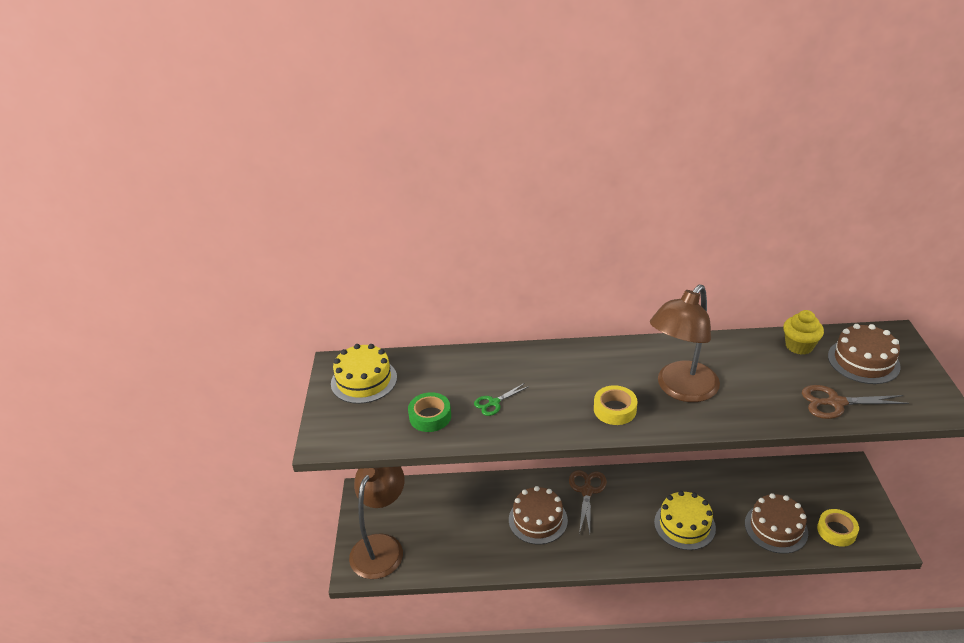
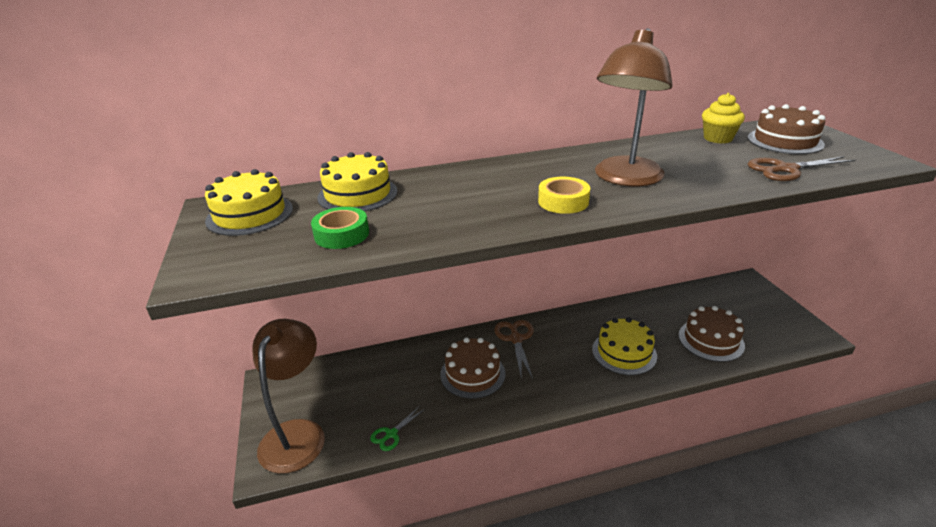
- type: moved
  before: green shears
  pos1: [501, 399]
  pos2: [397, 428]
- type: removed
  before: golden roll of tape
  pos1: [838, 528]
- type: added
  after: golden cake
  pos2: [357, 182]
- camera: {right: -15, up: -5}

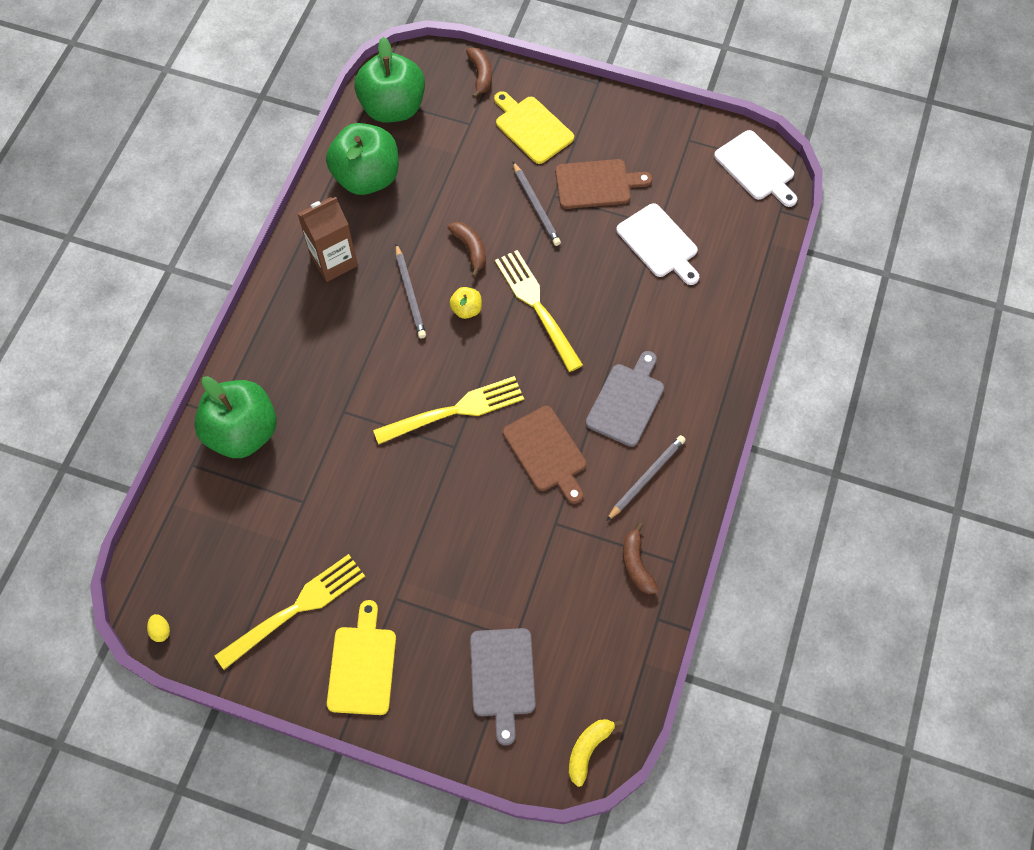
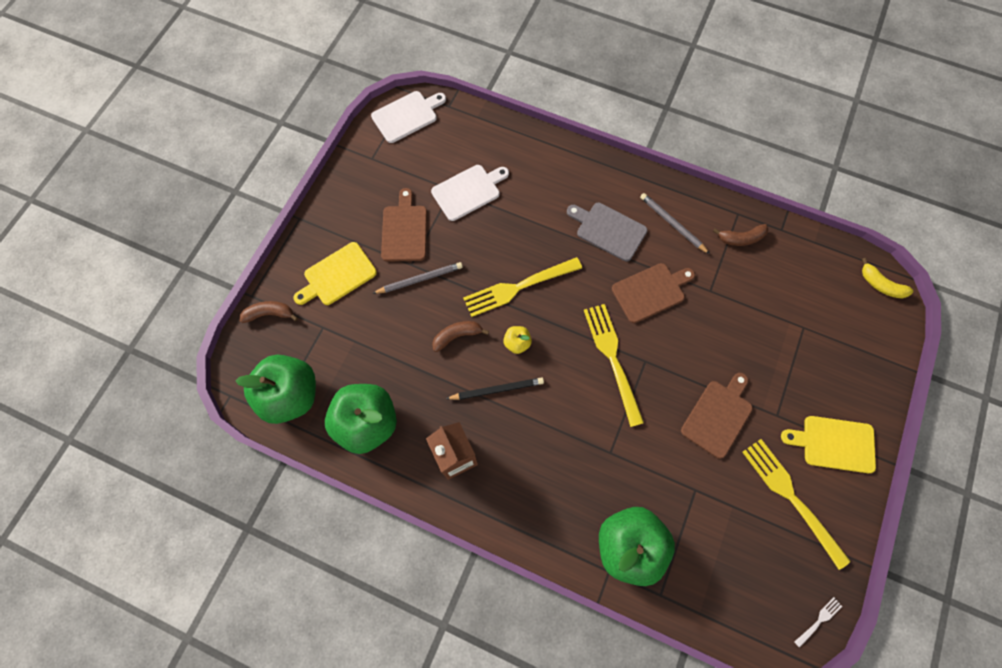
- type: recoloured
  before: grey wooden pencil
  after: jet-black wooden pencil
  pos1: [410, 291]
  pos2: [495, 388]
- type: replaced
  before: golden toy egg
  after: white dinner fork
  pos1: [158, 628]
  pos2: [818, 622]
- type: removed
  before: grey cutting board
  pos1: [503, 687]
- type: added
  after: dark brown cutting board
  pos2: [717, 416]
- camera: {right: -85, up: 5}

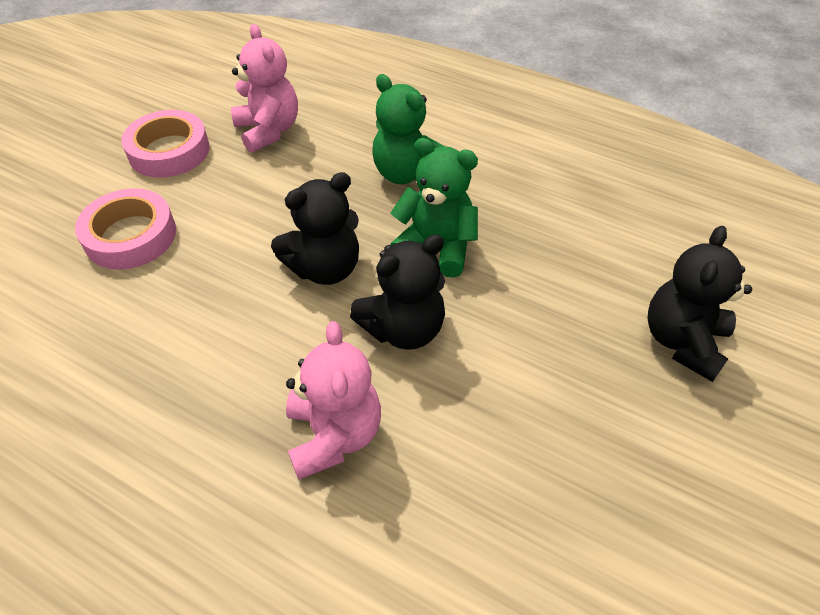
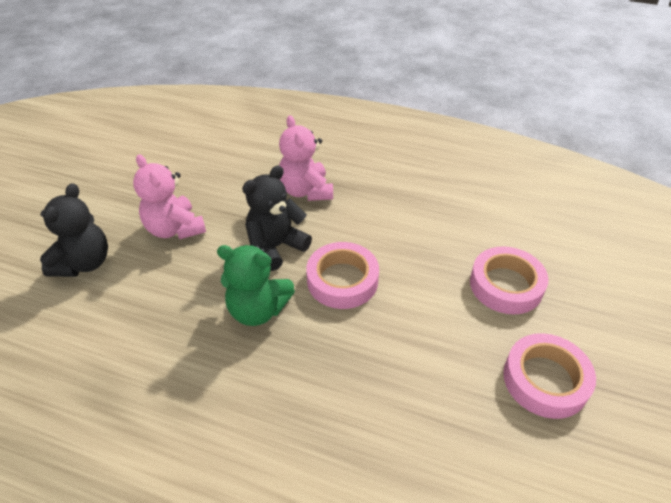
- type: moved
  before: pink teddy
  pos1: [264, 88]
  pos2: [169, 196]
- type: removed
  before: green teddy
  pos1: [407, 129]
- type: replaced
  before: jet-black teddy
  after: pink roll of tape
  pos1: [315, 228]
  pos2: [342, 275]
- camera: {right: 170, up: -5}

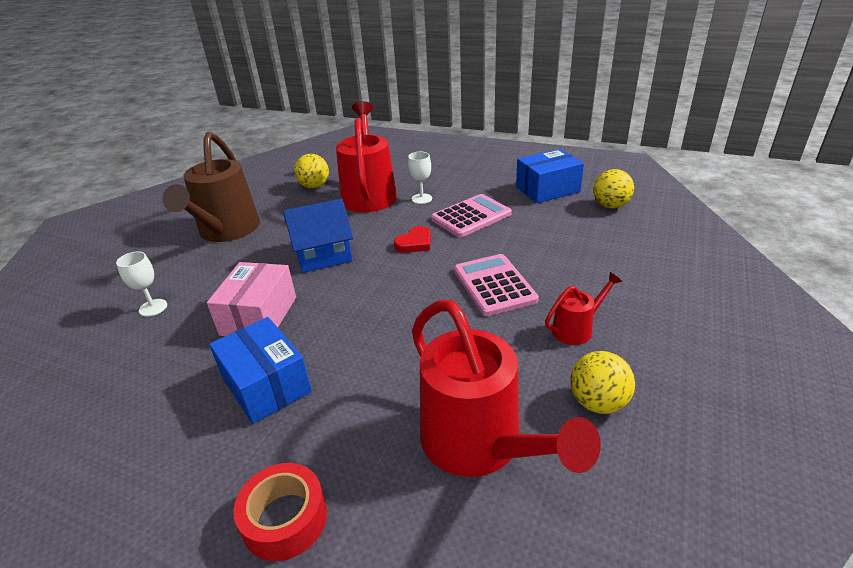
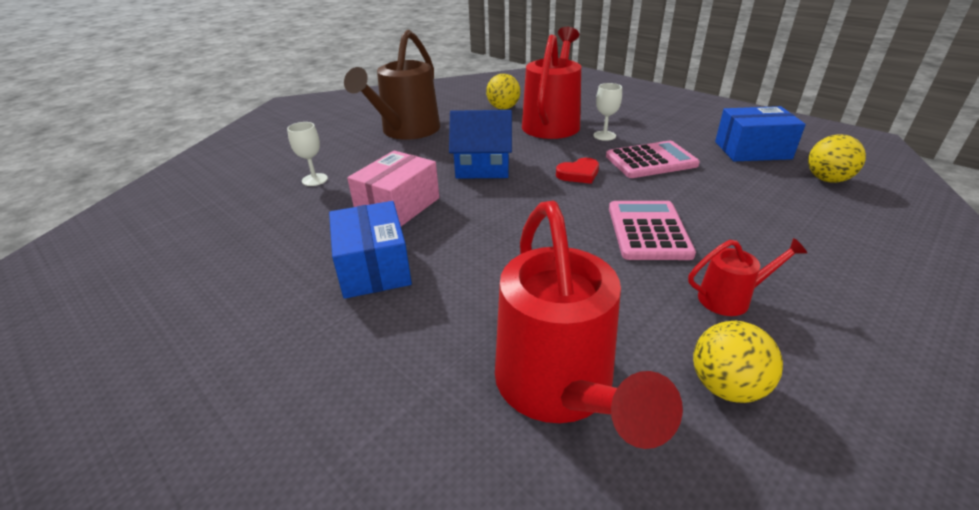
- type: removed
  before: crimson roll of tape
  pos1: [280, 512]
- camera: {right: 20, up: 0}

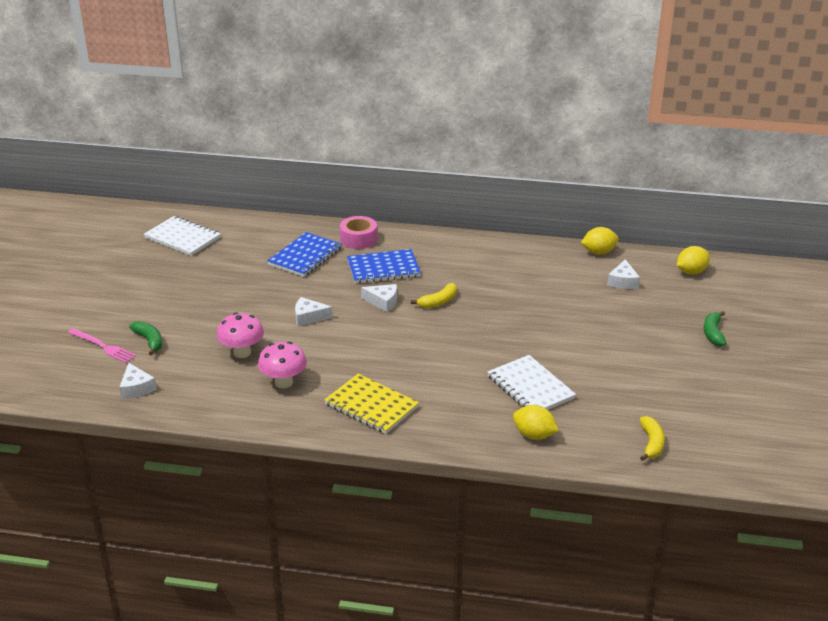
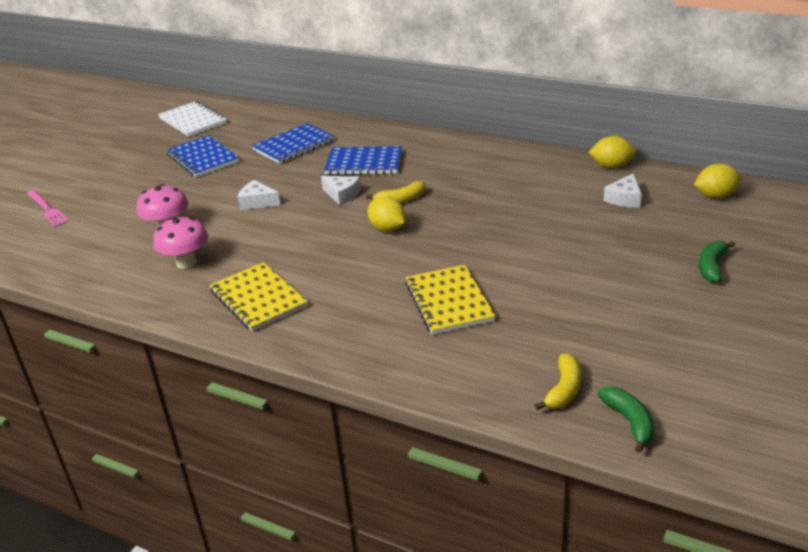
- type: removed
  before: pink roll of tape
  pos1: [358, 232]
- type: moved
  before: green banana fruit
  pos1: [145, 338]
  pos2: [625, 420]
- type: recoloured
  before: white notebook
  after: golden notebook
  pos1: [531, 382]
  pos2: [450, 300]
- type: removed
  before: white piece of cheese
  pos1: [138, 381]
- type: moved
  before: golden citrus fruit
  pos1: [536, 422]
  pos2: [387, 214]
- type: added
  after: cobalt notebook
  pos2: [202, 156]
- camera: {right: 20, up: 0}

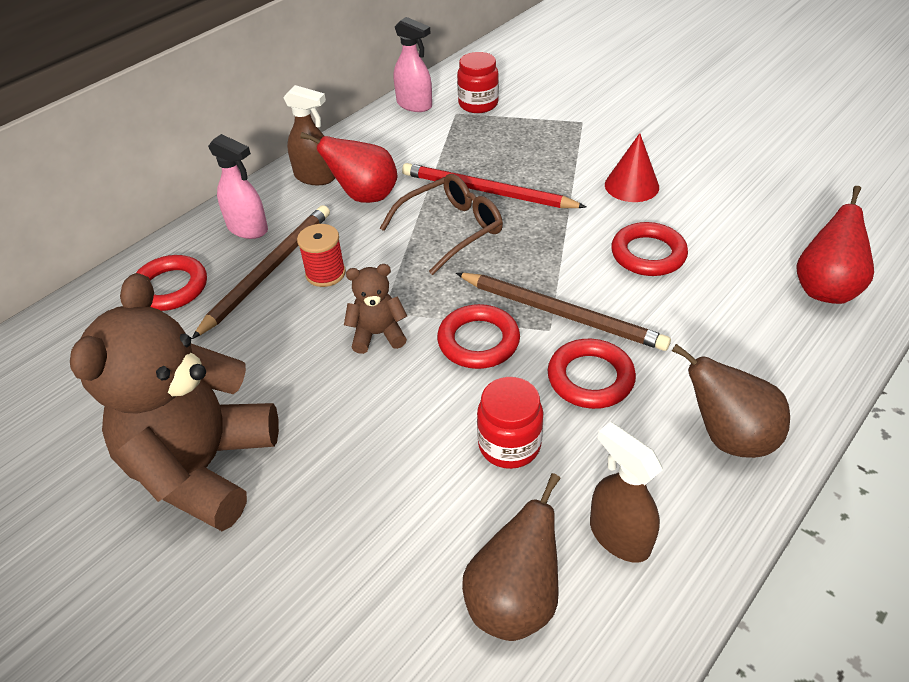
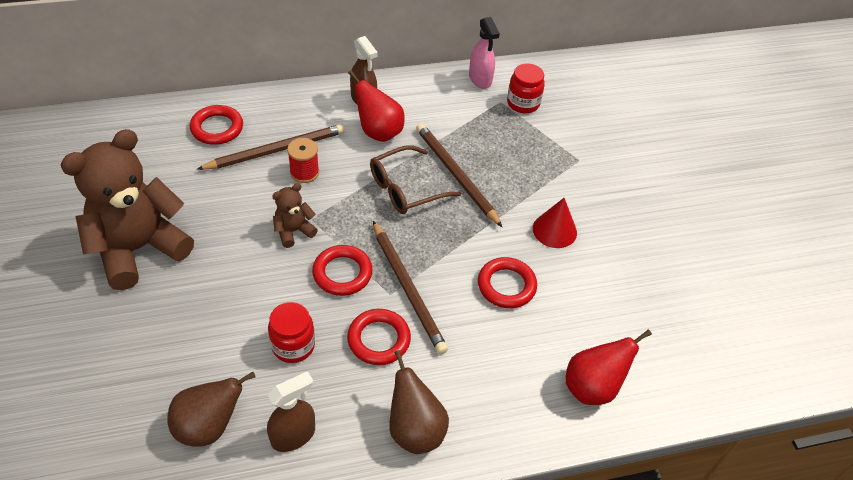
- type: removed
  before: pink spray bottle
  pos1: [238, 186]
- type: recoloured
  before: crimson wooden pencil
  after: dark brown wooden pencil
  pos1: [494, 185]
  pos2: [459, 175]
- type: turned
  before: dark brown eyeglasses
  pos1: [441, 224]
  pos2: [415, 179]
  turn: 150
- type: turned
  before: dark brown teddy
  pos1: [375, 309]
  pos2: [295, 215]
  turn: -60
- type: turned
  before: dark brown spray bottle
  pos1: [626, 492]
  pos2: [291, 411]
  turn: 60
- camera: {right: 30, up: 5}

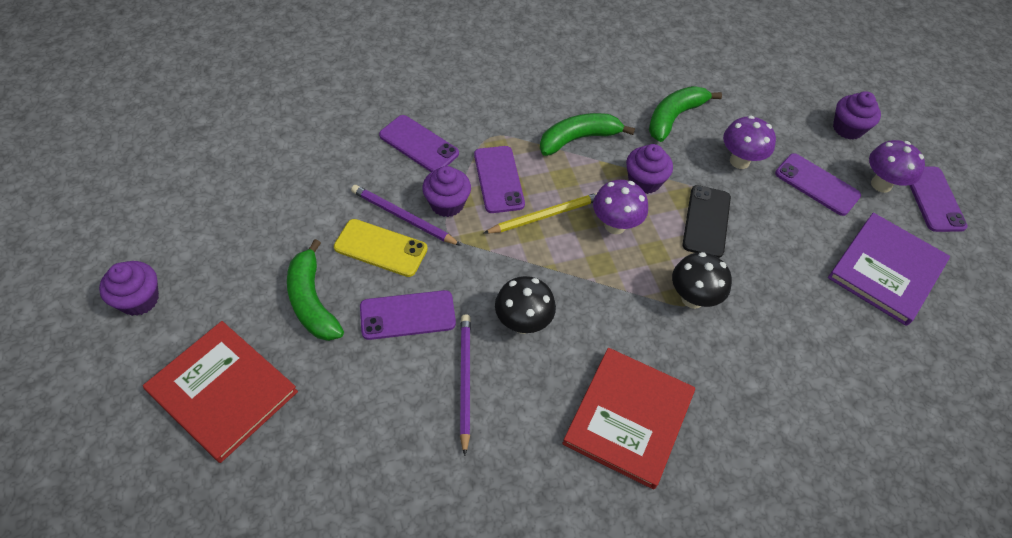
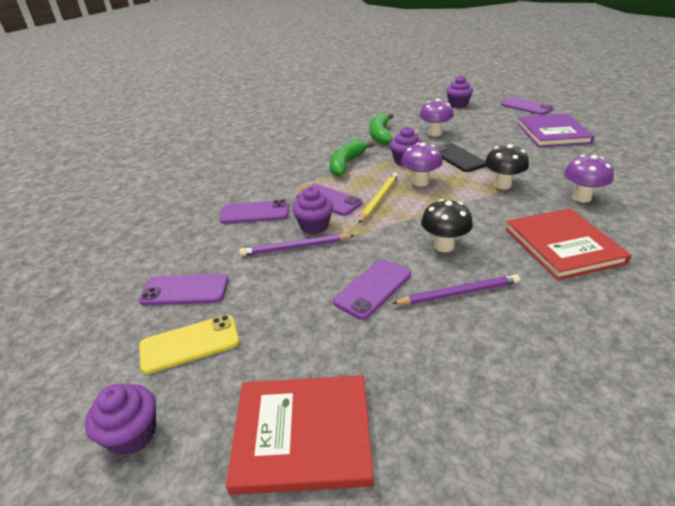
- type: moved
  before: violet toadstool
  pos1: [897, 166]
  pos2: [589, 179]
- type: moved
  before: violet smartphone
  pos1: [818, 184]
  pos2: [184, 289]
- type: moved
  before: golden smartphone
  pos1: [381, 248]
  pos2: [189, 344]
- type: removed
  before: green banana fruit
  pos1: [315, 290]
- type: turned
  before: violet wooden pencil
  pos1: [465, 385]
  pos2: [455, 289]
  turn: 120
- camera: {right: -35, up: -20}

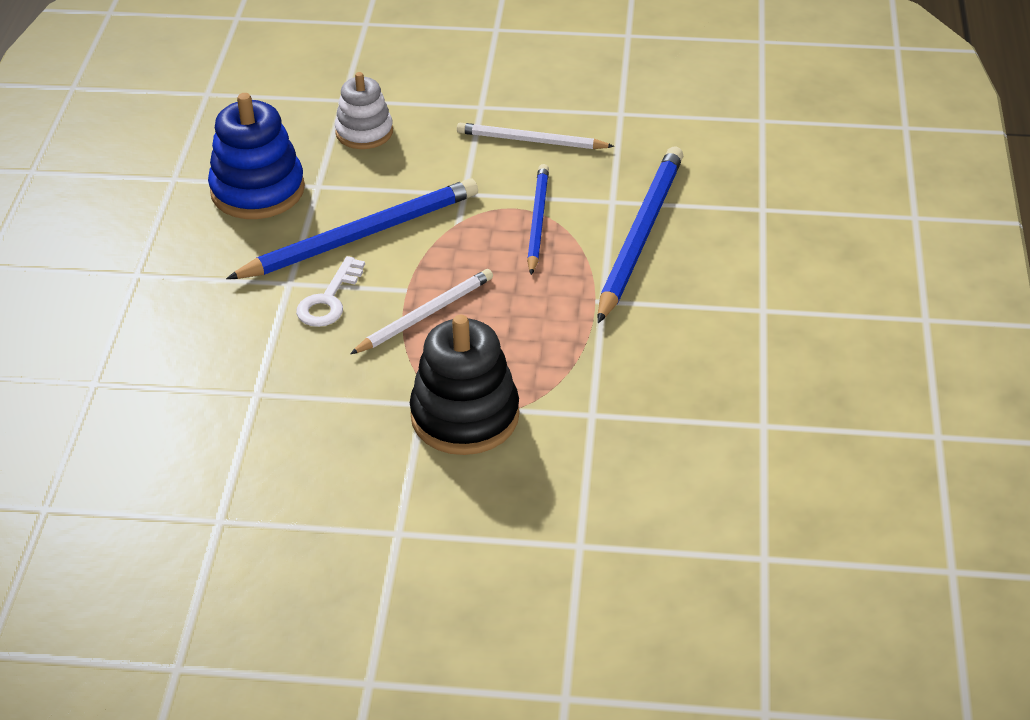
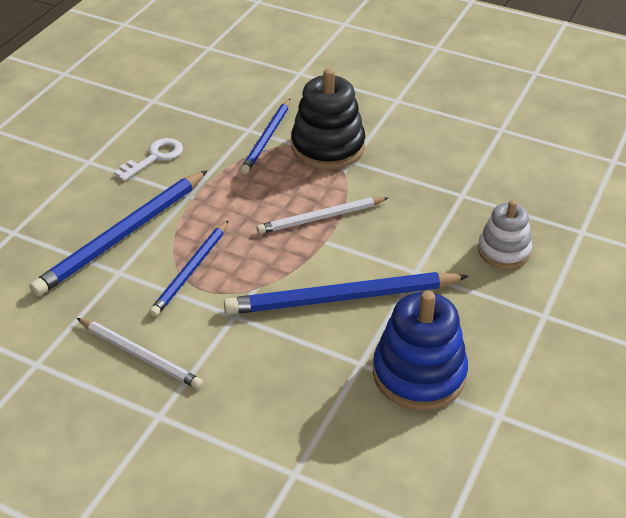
- type: moved
  before: white stacking toy
  pos1: [364, 110]
  pos2: [505, 234]
- type: moved
  before: white key
  pos1: [330, 291]
  pos2: [148, 159]
- type: added
  after: cobalt wooden pencil
  pos2: [265, 136]
- camera: {right: -160, up: 0}

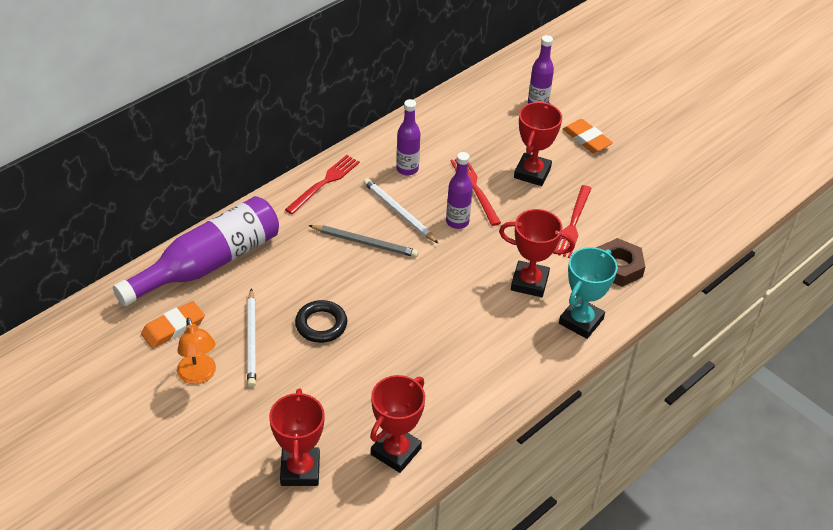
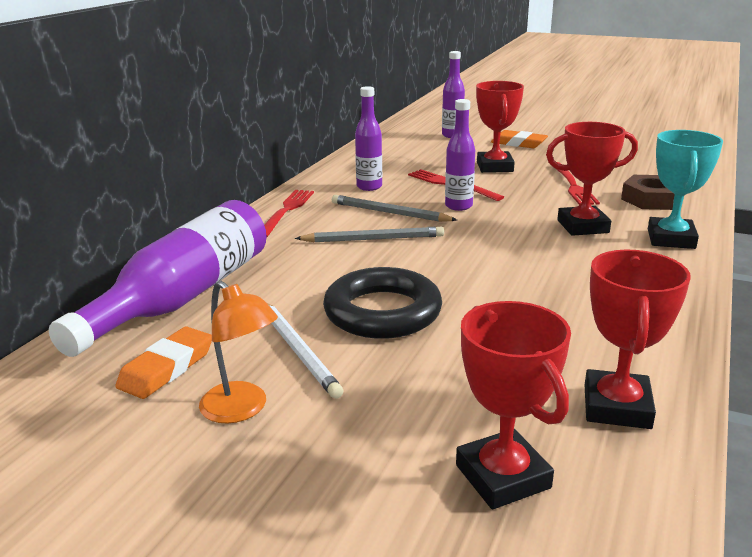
- type: recoloured
  before: white wooden pencil
  after: grey wooden pencil
  pos1: [401, 211]
  pos2: [394, 208]
- type: resized
  before: jet-black ring
  pos1: [321, 321]
  pos2: [382, 303]
  scale: 1.55
- camera: {right: -20, up: -20}

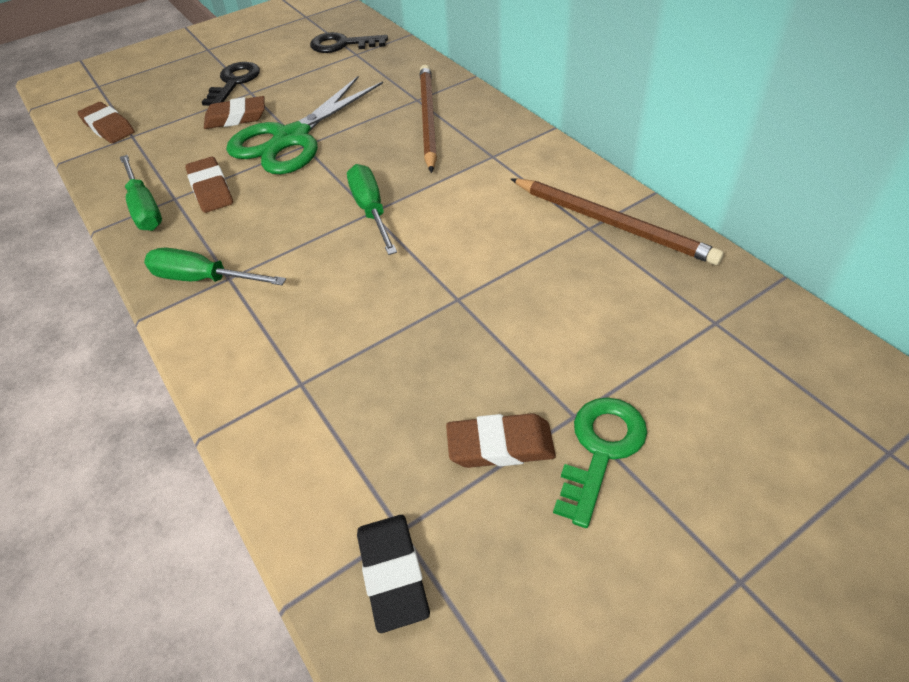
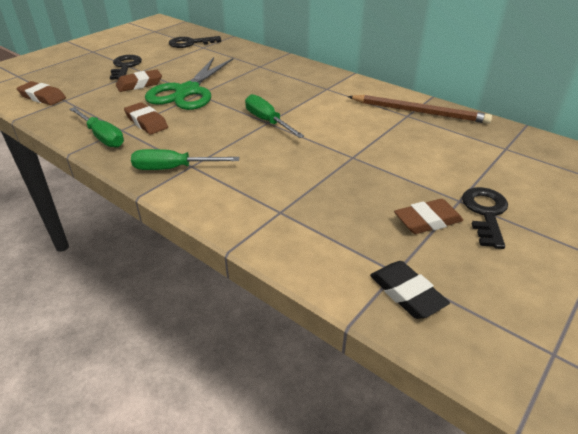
- type: removed
  before: dark brown wooden pencil
  pos1: [428, 119]
- type: recoloured
  before: green key
  after: jet-black key
  pos1: [600, 462]
  pos2: [485, 218]
- camera: {right: -20, up: -10}

